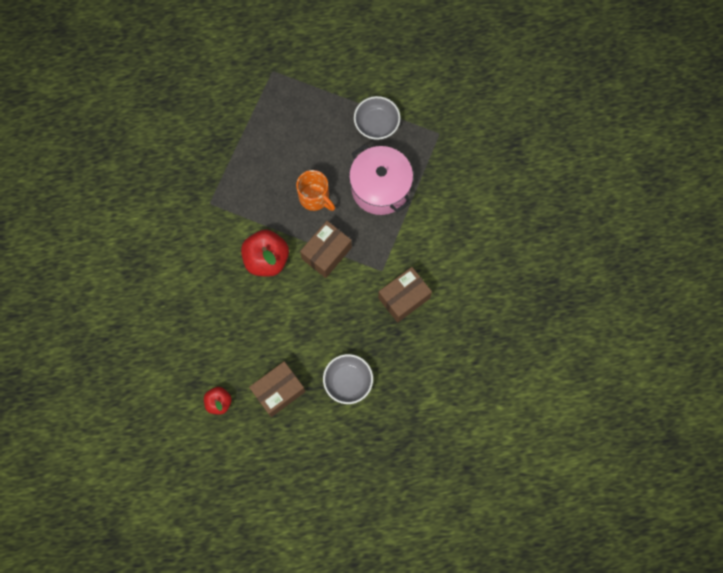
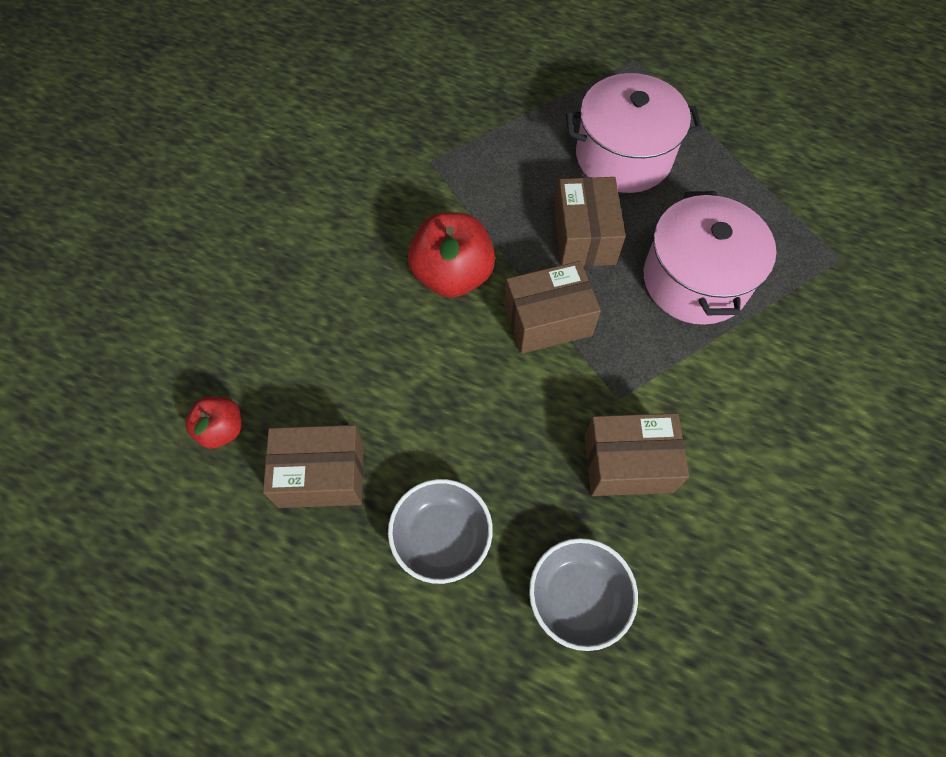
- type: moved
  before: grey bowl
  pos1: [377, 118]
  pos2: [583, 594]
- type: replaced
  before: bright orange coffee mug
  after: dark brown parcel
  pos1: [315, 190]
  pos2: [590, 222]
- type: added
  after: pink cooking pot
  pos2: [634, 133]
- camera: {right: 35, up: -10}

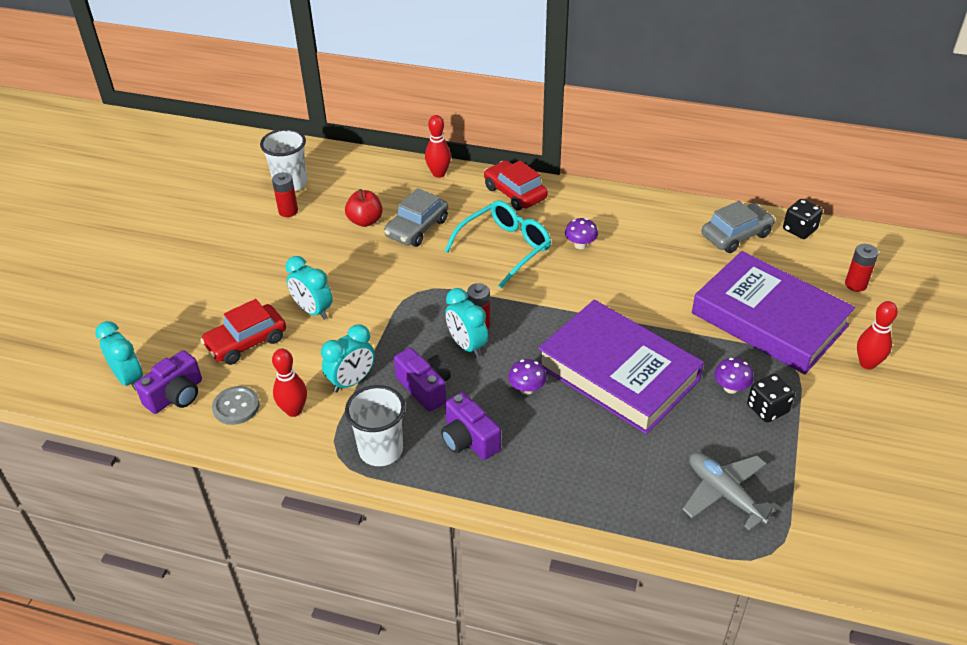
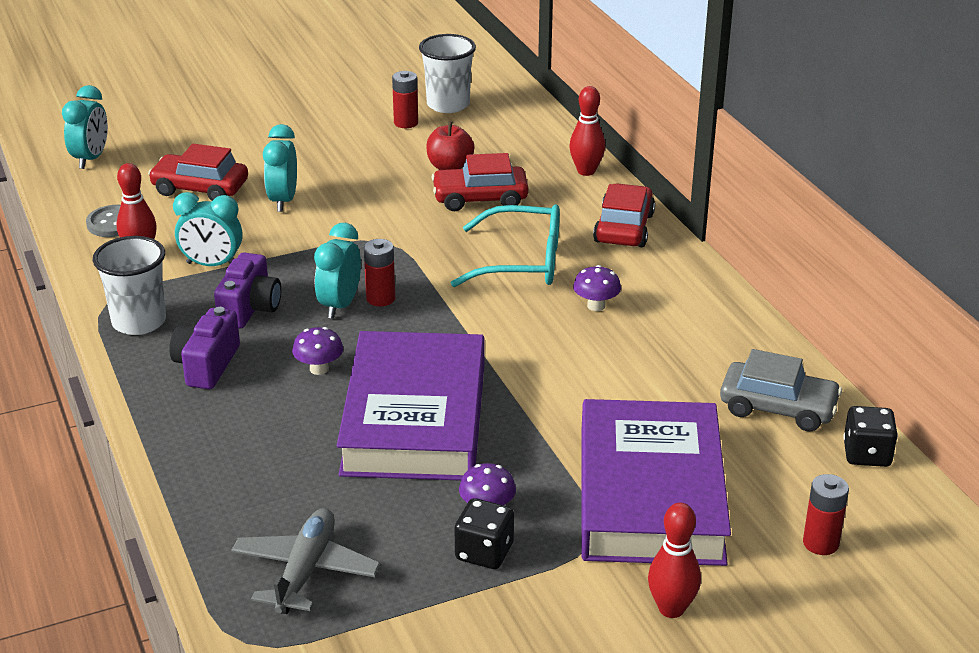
- type: recoloured
  before: grey toy car
  after: crimson toy car
  pos1: [416, 217]
  pos2: [479, 182]
- type: removed
  before: violet camera
  pos1: [168, 382]
- camera: {right: 50, up: -10}

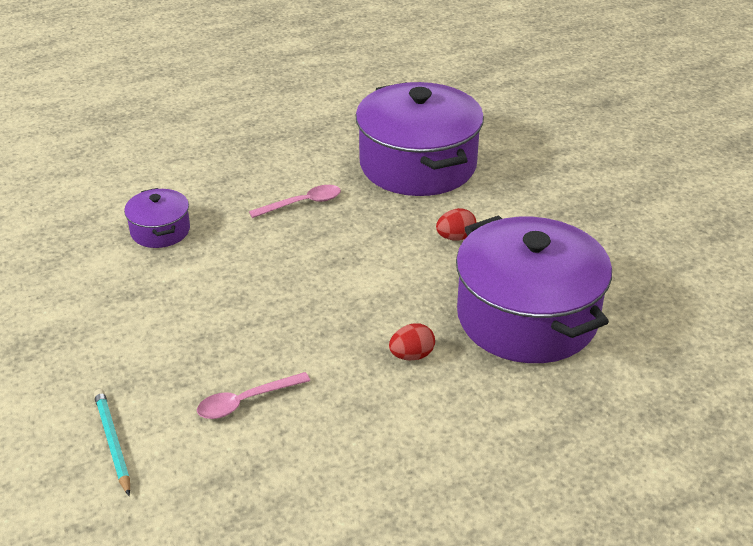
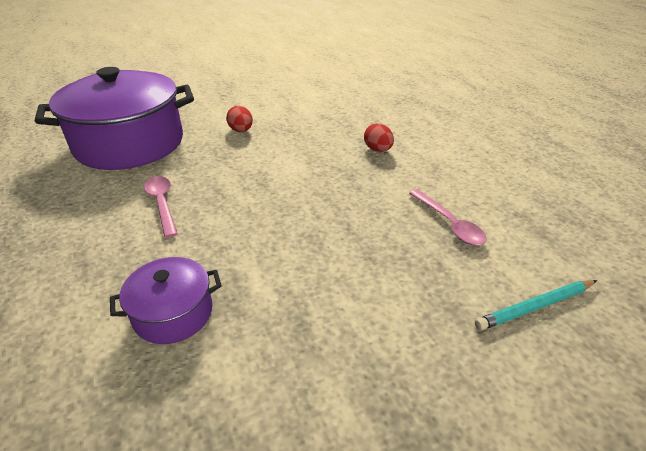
- type: removed
  before: violet cooking pot
  pos1: [534, 289]
- camera: {right: -90, up: 0}

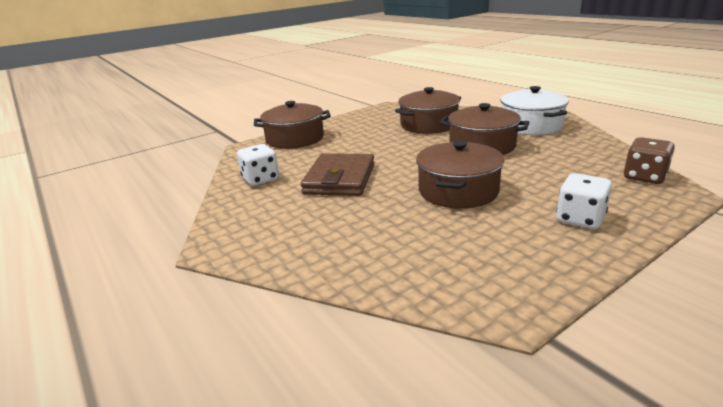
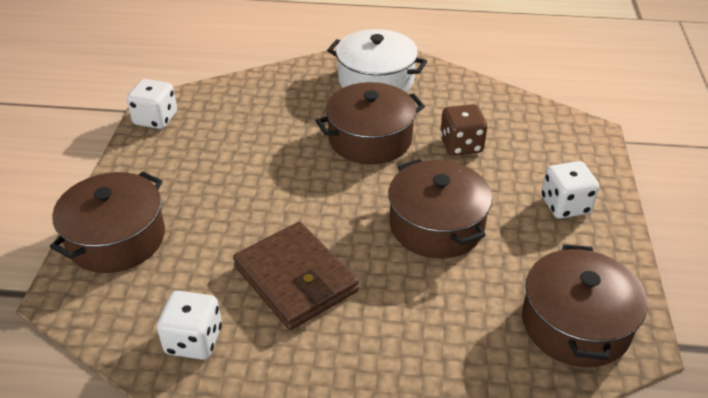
- type: moved
  before: dark brown cooking pot
  pos1: [428, 110]
  pos2: [584, 305]
- type: moved
  before: dark brown die
  pos1: [649, 160]
  pos2: [463, 130]
- type: added
  after: white die
  pos2: [151, 104]
- camera: {right: -50, up: 15}

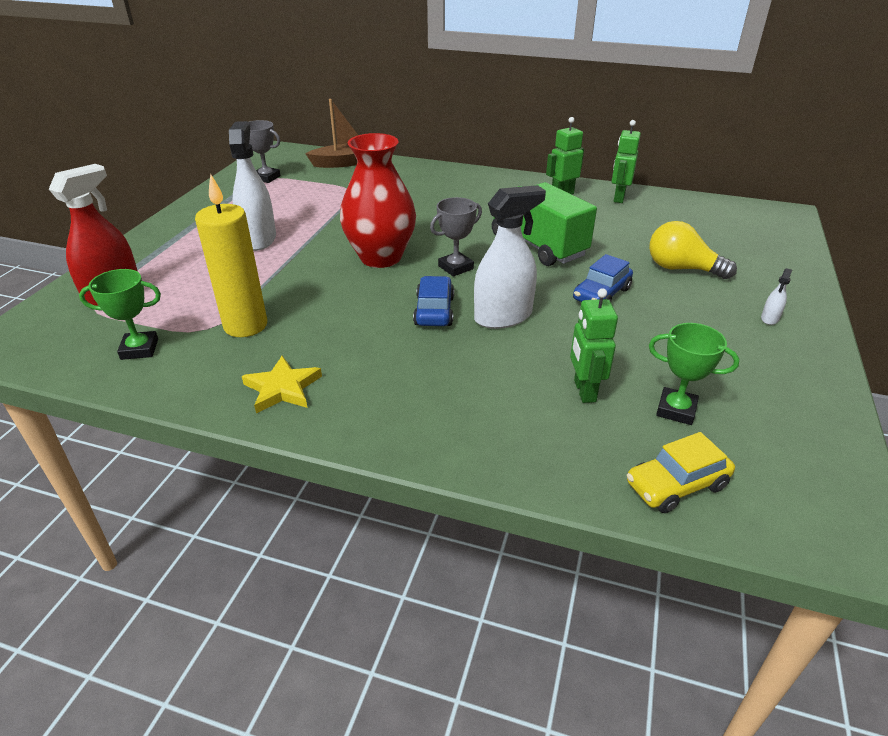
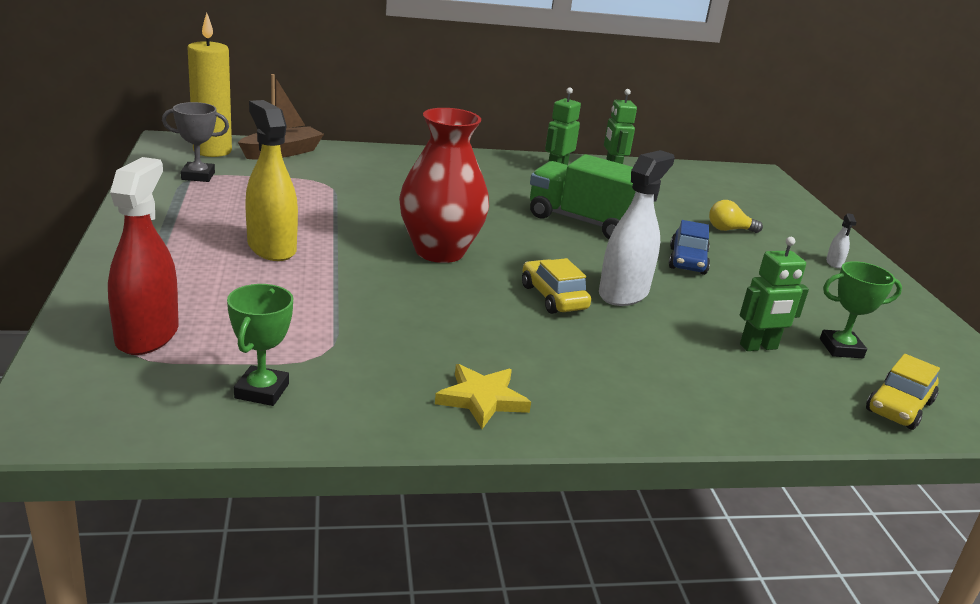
- type: recoloured
  before: white spray bottle
  after: golden spray bottle
  pos1: [252, 186]
  pos2: [271, 180]
- type: moved
  before: golden wax candle
  pos1: [231, 255]
  pos2: [209, 85]
- type: removed
  before: grey prize cup
  pos1: [456, 237]
- type: resized
  before: golden bulb
  pos1: [693, 250]
  pos2: [736, 216]
  scale: 0.64
- type: turned
  before: green prize cup
  pos1: [120, 314]
  pos2: [260, 345]
  turn: -45
- type: recoloured
  before: cobalt toy car
  after: golden toy car
  pos1: [433, 301]
  pos2: [556, 286]
- type: turned
  before: green robot figure
  pos1: [594, 345]
  pos2: [774, 294]
  turn: -75
- camera: {right: -30, up: -10}

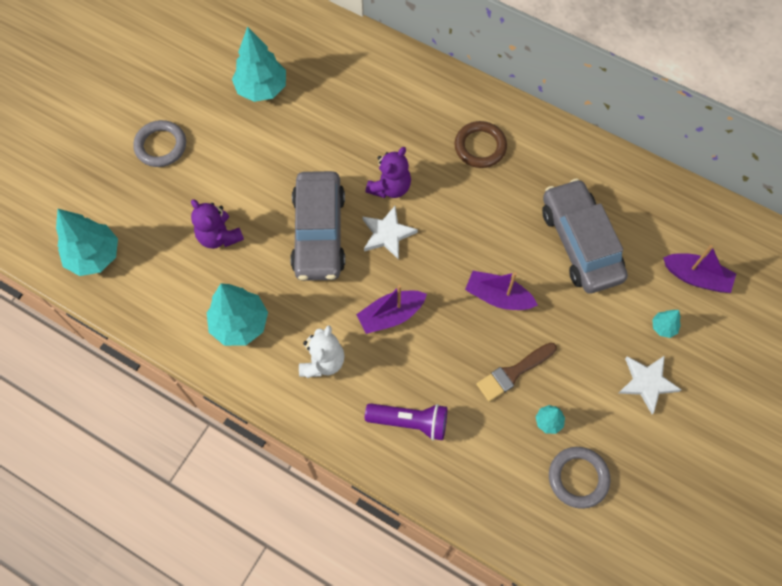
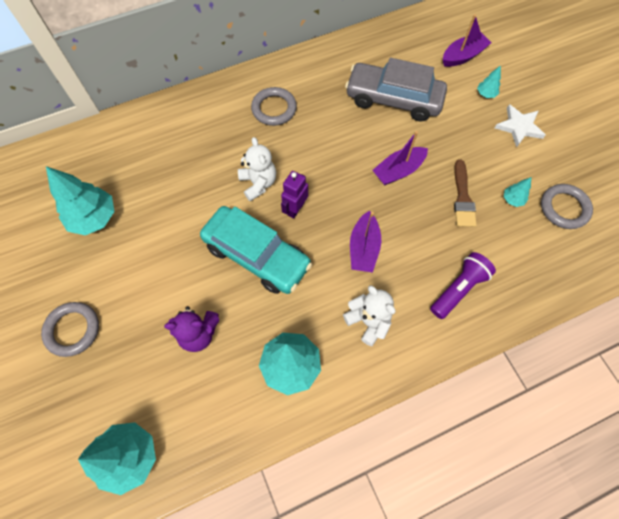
- type: recoloured
  before: dark brown ring
  after: grey ring
  pos1: [480, 144]
  pos2: [274, 106]
- type: recoloured
  before: violet teddy
  after: white teddy
  pos1: [388, 172]
  pos2: [257, 169]
- type: recoloured
  before: grey toy car
  after: teal toy car
  pos1: [317, 226]
  pos2: [256, 250]
- type: replaced
  before: white star
  after: violet robot figure
  pos1: [390, 233]
  pos2: [294, 195]
- camera: {right: -55, up: 0}

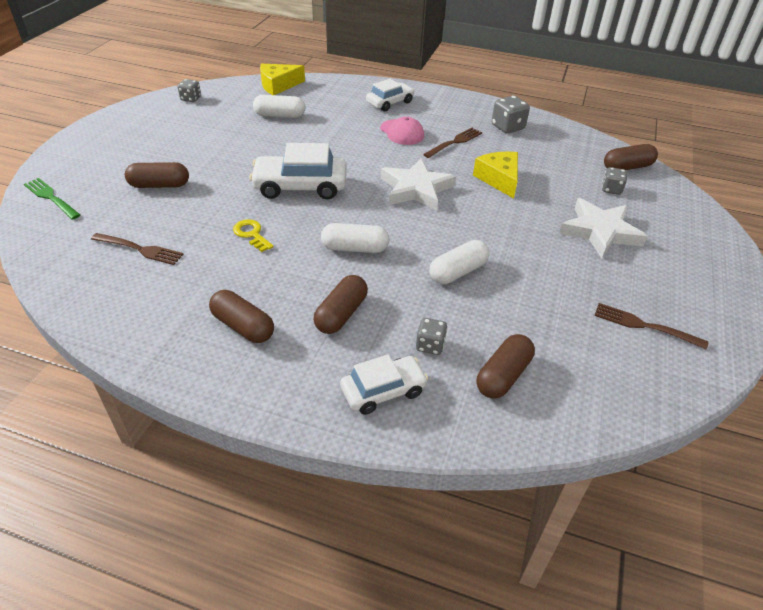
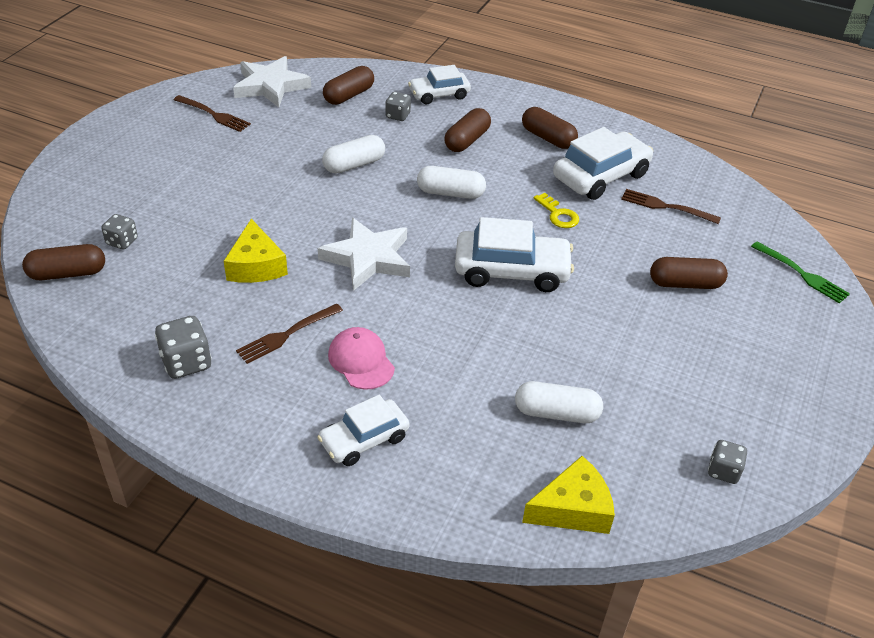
- type: moved
  before: white star
  pos1: [603, 228]
  pos2: [272, 81]
- type: added
  after: white toy car
  pos2: [603, 163]
- camera: {right: -175, up: 0}

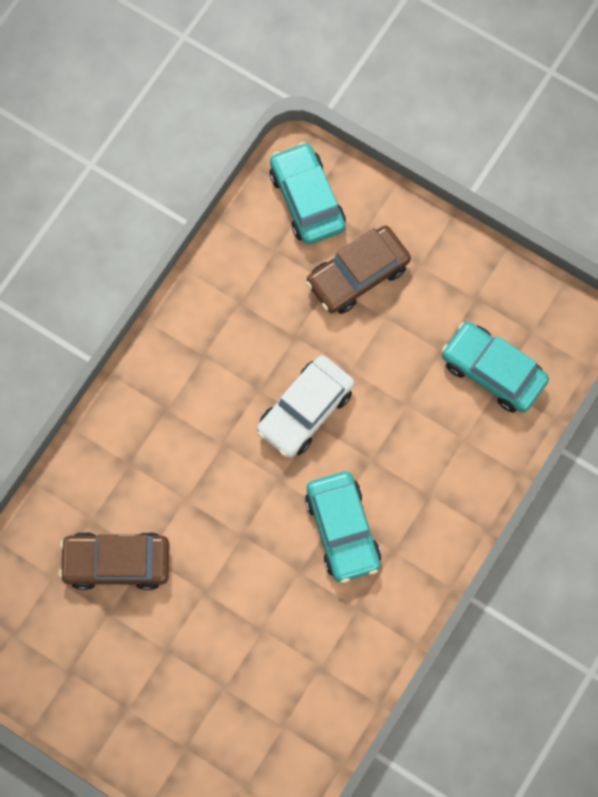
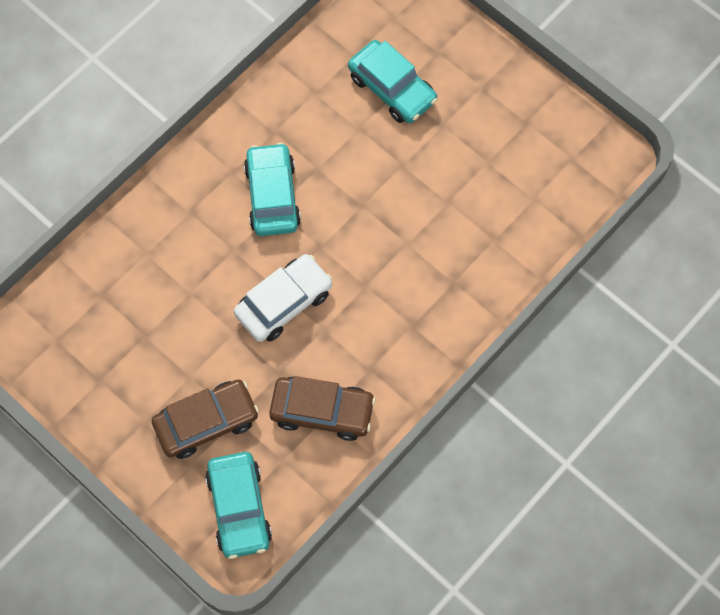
- type: moved
  before: teal toy car
  pos1: [495, 367]
  pos2: [392, 81]
- type: moved
  before: dark brown toy car
  pos1: [114, 561]
  pos2: [322, 408]
- camera: {right: -170, up: -5}

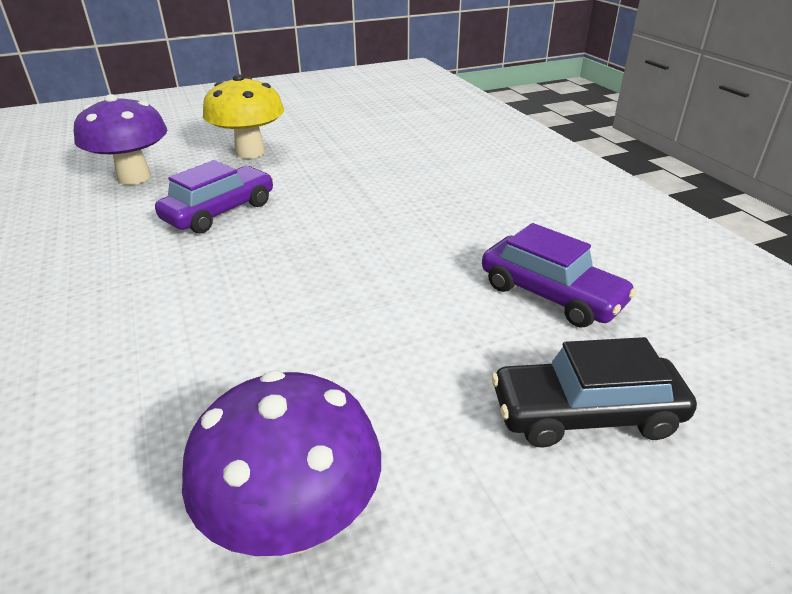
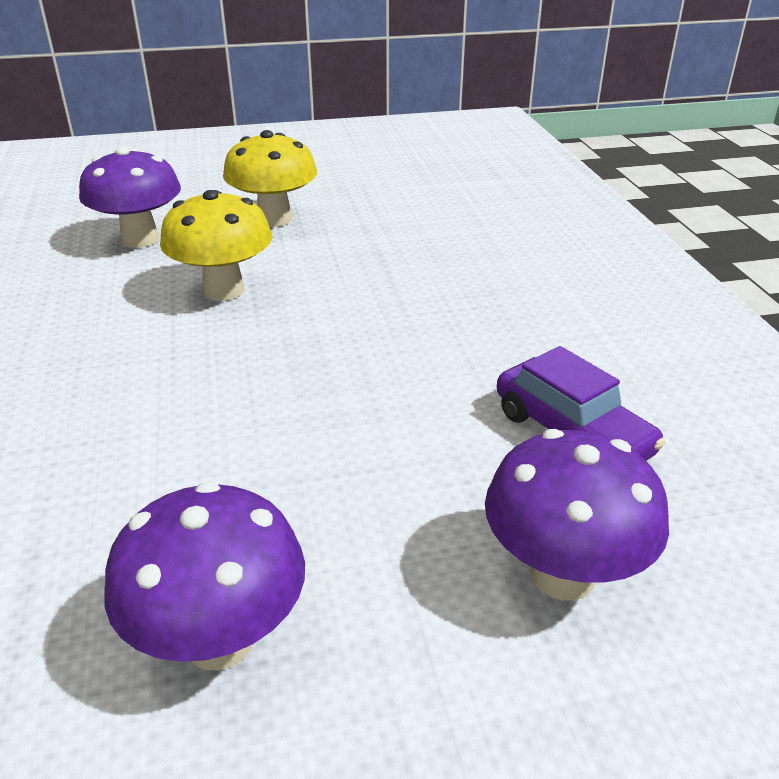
- type: replaced
  before: violet toy car
  after: golden toadstool
  pos1: [214, 196]
  pos2: [216, 245]
- type: replaced
  before: jet-black toy car
  after: violet toadstool
  pos1: [594, 392]
  pos2: [577, 515]
- camera: {right: 10, up: 0}

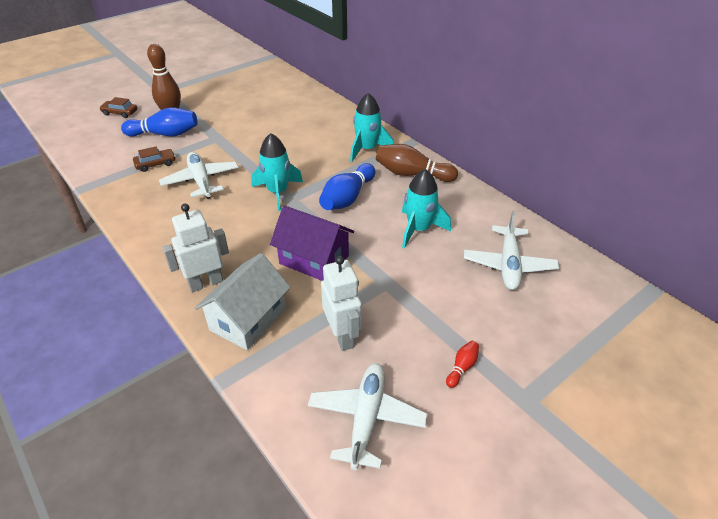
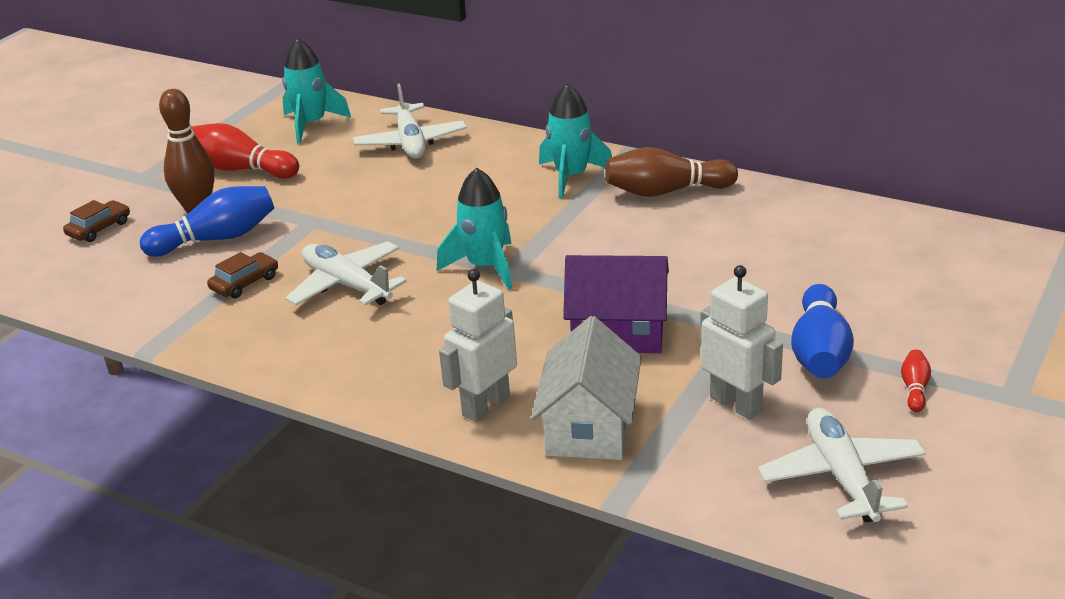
- type: turned
  before: dark brown toy car
  pos1: [118, 107]
  pos2: [96, 221]
  turn: 135
- type: moved
  before: cobalt skittle
  pos1: [347, 186]
  pos2: [822, 331]
- type: moved
  before: teal spaceship
  pos1: [426, 208]
  pos2: [316, 91]
- type: moved
  before: white plane
  pos1: [511, 250]
  pos2: [410, 121]
- type: added
  after: crimson skittle
  pos2: [245, 151]
- camera: {right: -20, up: -10}

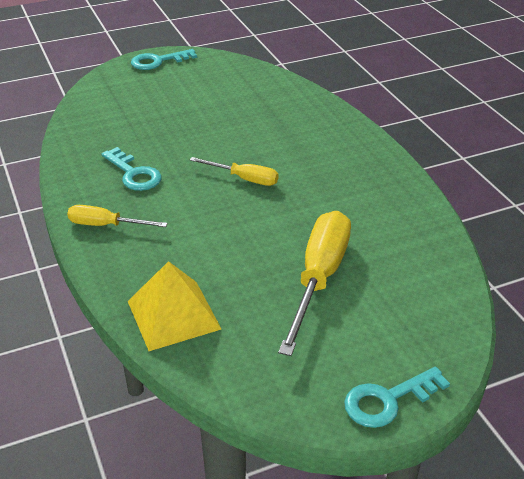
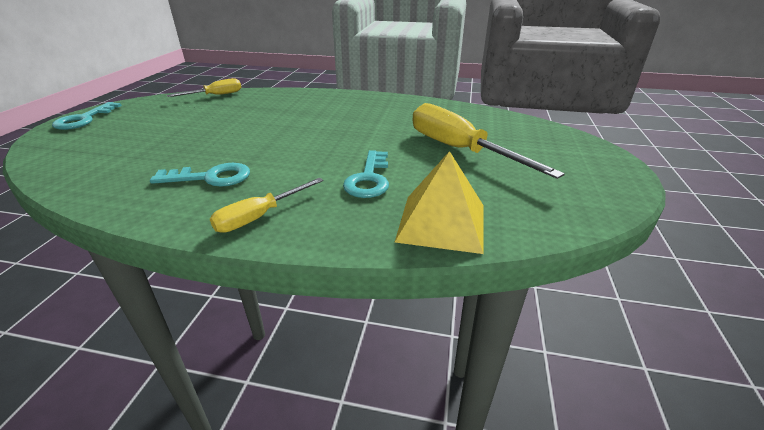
- type: moved
  before: golden hand screwdriver
  pos1: [234, 171]
  pos2: [204, 87]
- type: moved
  before: teal key
  pos1: [397, 397]
  pos2: [366, 174]
- camera: {right: -55, up: -5}

